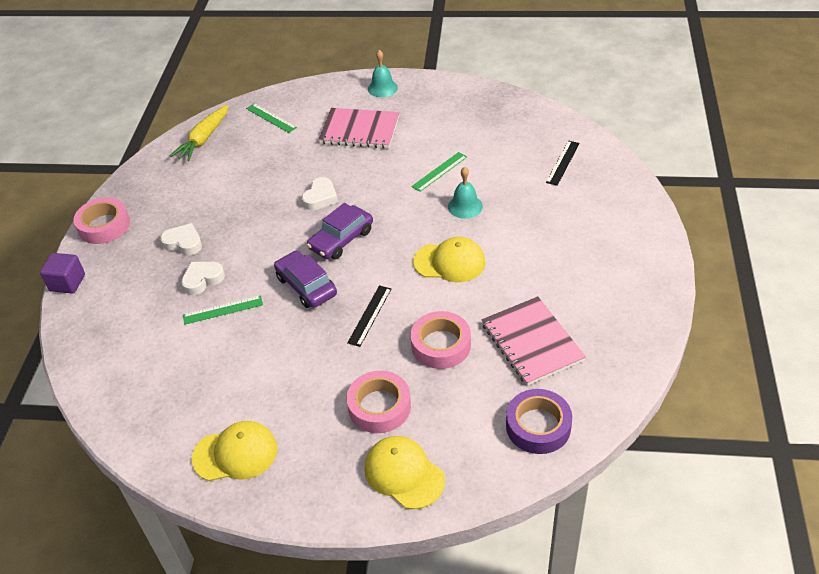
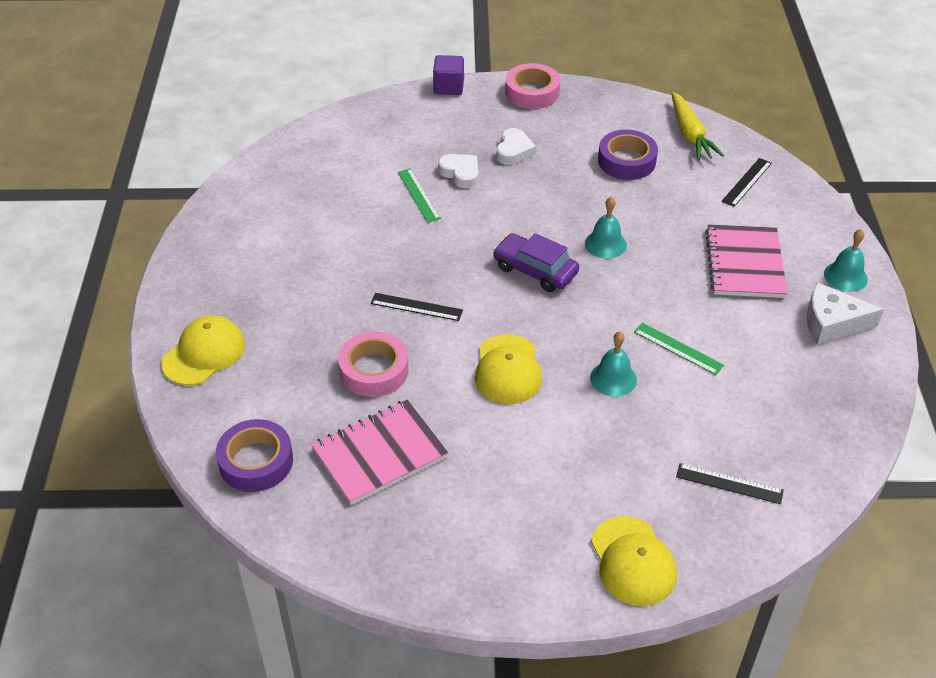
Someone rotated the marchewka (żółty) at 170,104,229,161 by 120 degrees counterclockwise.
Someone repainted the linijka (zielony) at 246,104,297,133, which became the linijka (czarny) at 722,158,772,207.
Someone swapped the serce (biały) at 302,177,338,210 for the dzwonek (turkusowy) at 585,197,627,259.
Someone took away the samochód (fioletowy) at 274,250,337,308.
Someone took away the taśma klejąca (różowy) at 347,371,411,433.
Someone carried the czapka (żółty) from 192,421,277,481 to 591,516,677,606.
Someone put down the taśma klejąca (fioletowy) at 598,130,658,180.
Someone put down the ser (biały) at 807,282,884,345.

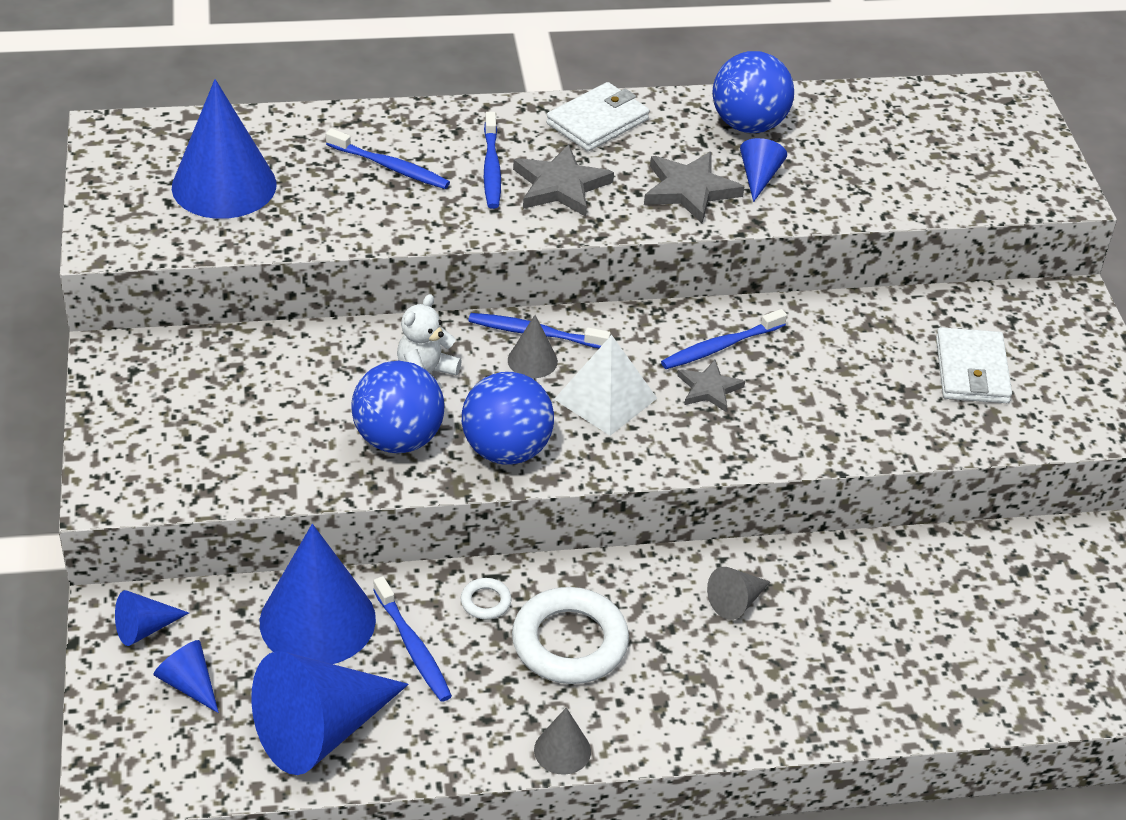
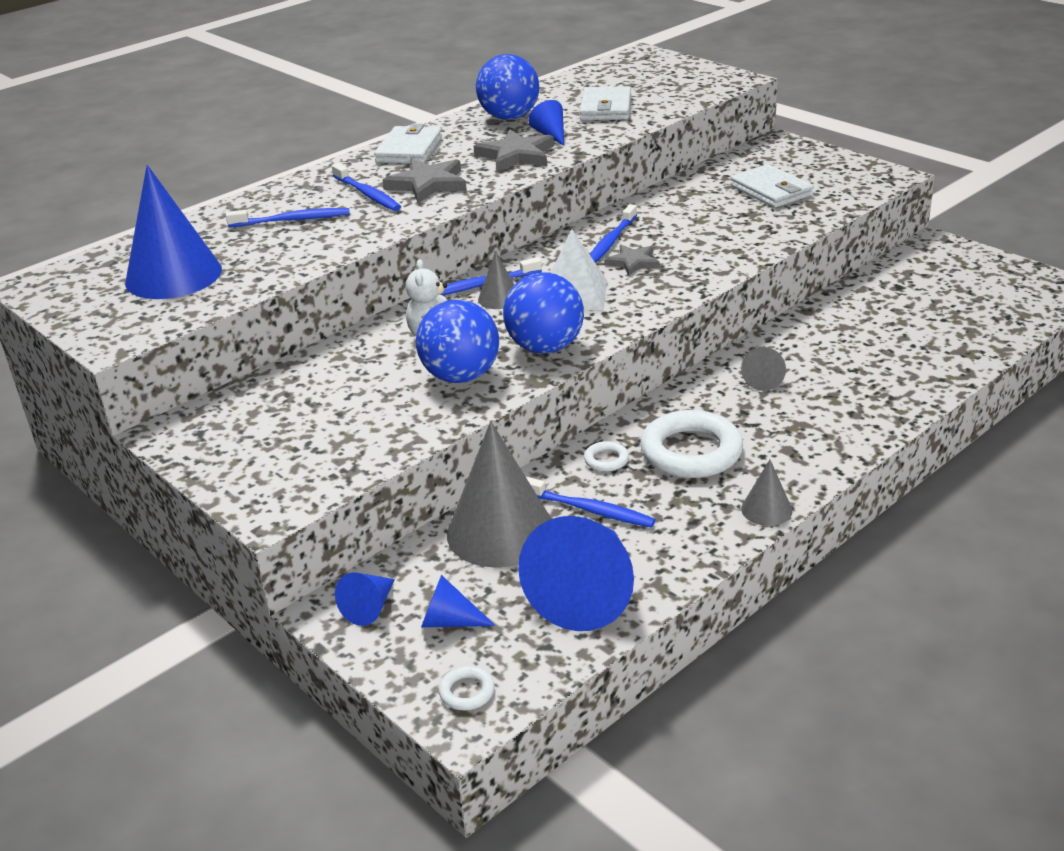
Someone repainted the stożek (niebieski) at 260,524,376,664, which became the stożek (szary) at 447,421,551,568.
Someone put down the portfel (biały) at 579,86,631,120.
Someone put down the pierścień (biały) at 439,666,495,710.

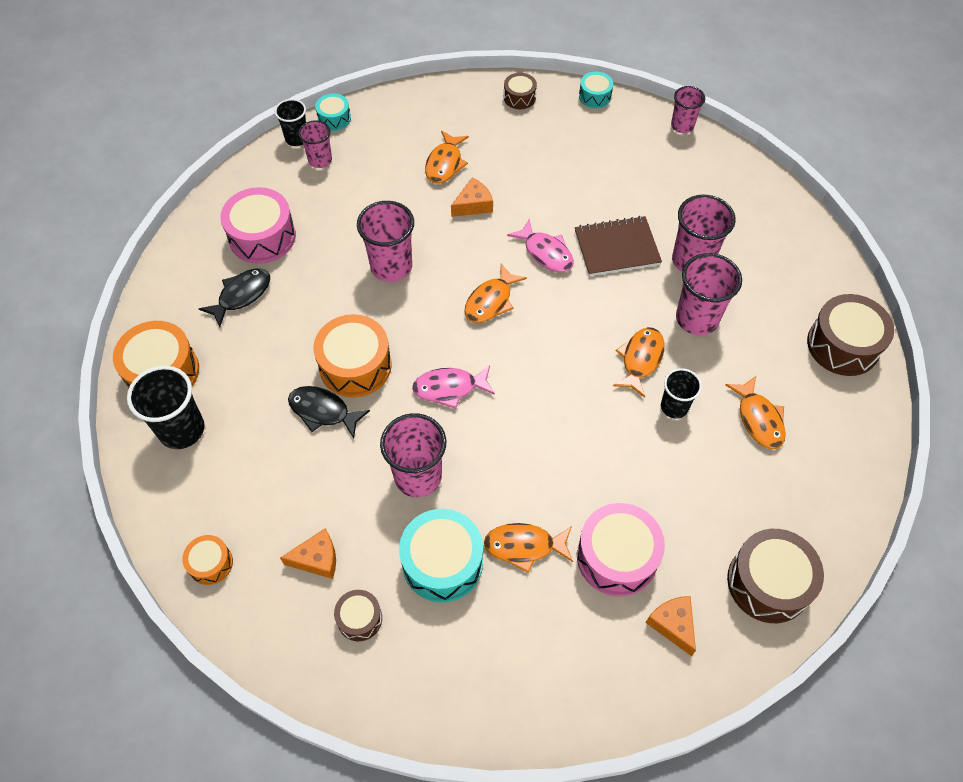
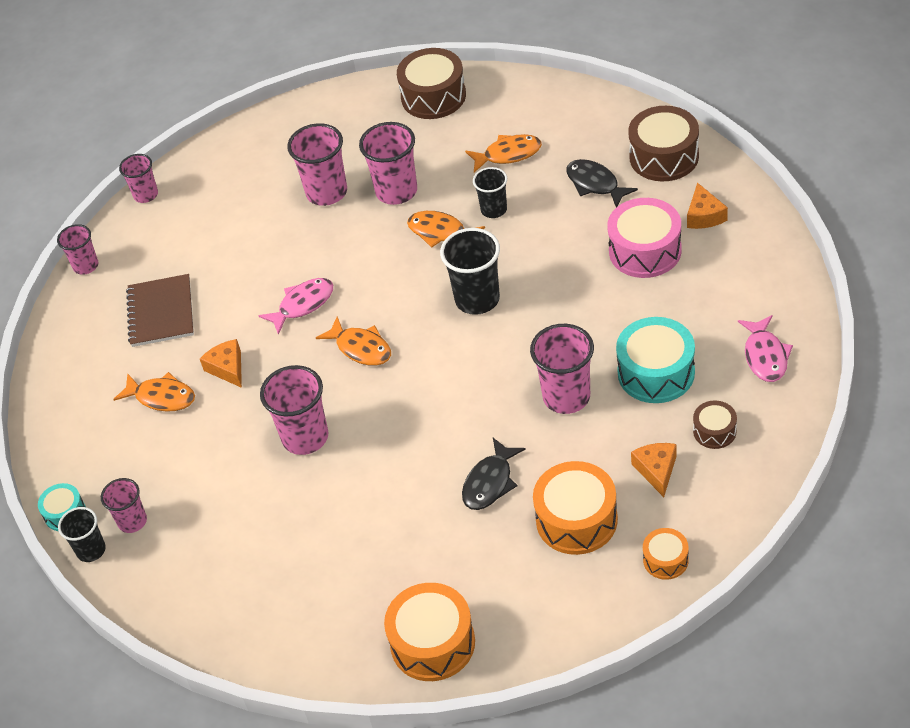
Someone swapped the bęben (turkusowy) at 579,72,613,108 for the szklanka (różowy) at 57,224,98,275.
Someone took away the bęben (brązowy) at 504,73,537,109.
Someone took away the bęben (różowy) at 220,187,296,264.
Someone carried the zeszyt (brązowy) from 575,216,662,276 to 126,274,194,347.
Someone carried the ryba (czarny) from 199,268,270,327 to 566,159,638,207.
Someone carried the bęben (pomarańczowy) from 314,314,392,398 to 533,461,618,555.
Someone carried the ryba (różowy) from 412,365,495,409 to 738,315,793,382.
Someone carried the szklanka (czarny) from 127,366,204,449 to 440,228,500,315.
Someone took away the ryba (pomarańczowy) at 484,523,573,573.
Someone rotated the ser (pomarańczowy) at 646,596,696,656 by 75 degrees counterclockwise.

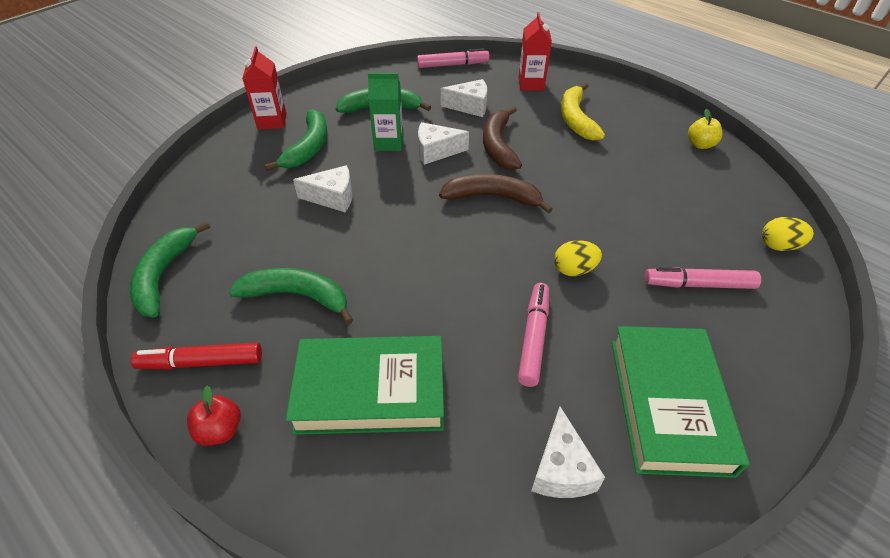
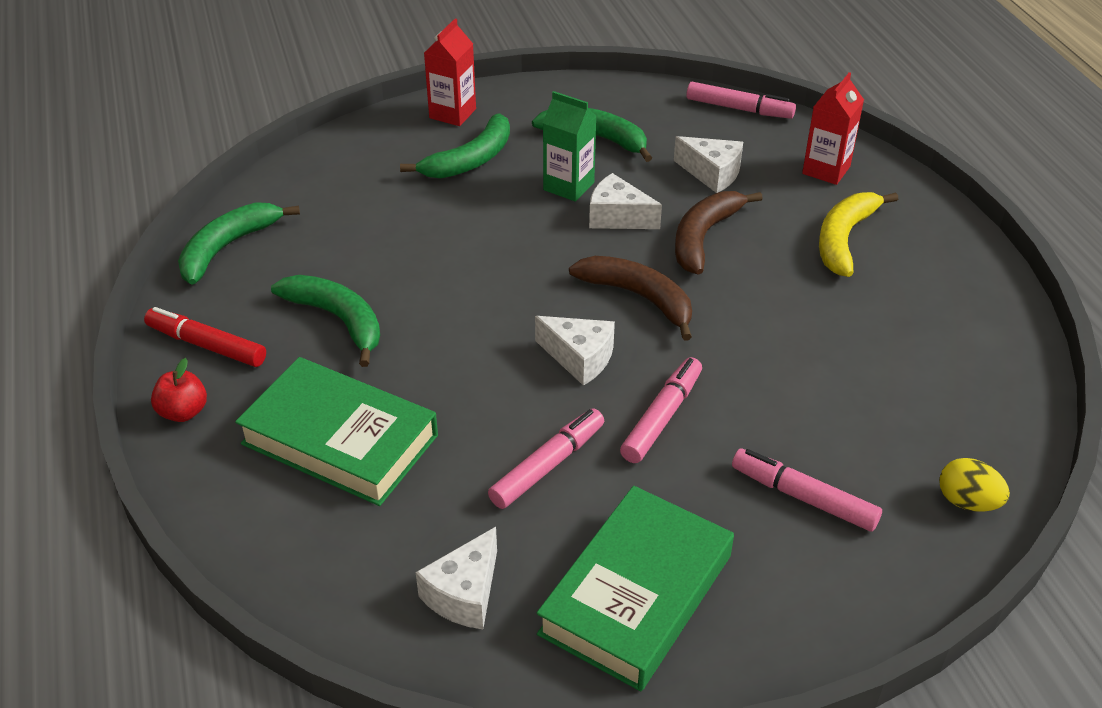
Someone took away the jabłko (żółty) at 688,109,722,149.
Someone carried the ser (biały) from 293,165,353,212 to 535,316,615,386.
Someone swapped the jajko (żółty) at 554,240,602,276 for the flamaster (różowy) at 620,357,702,463.

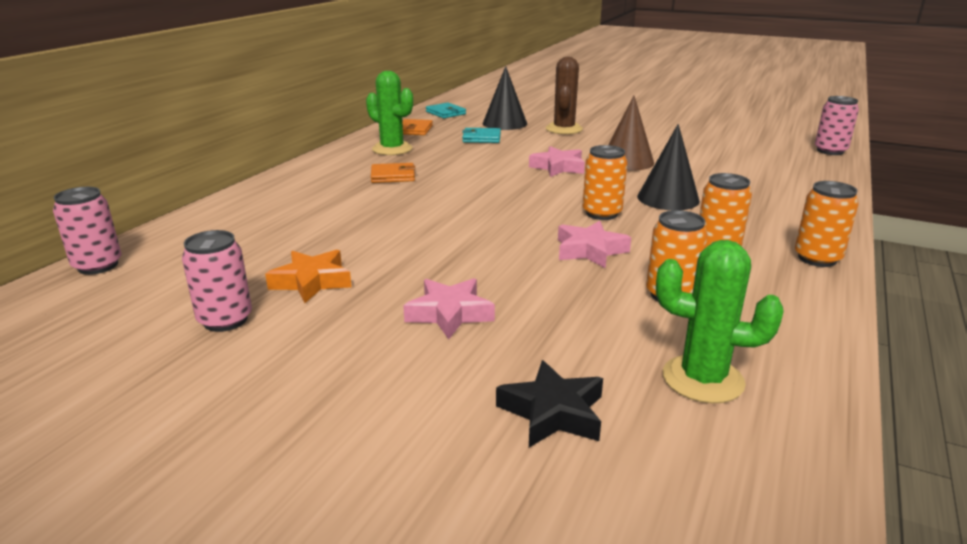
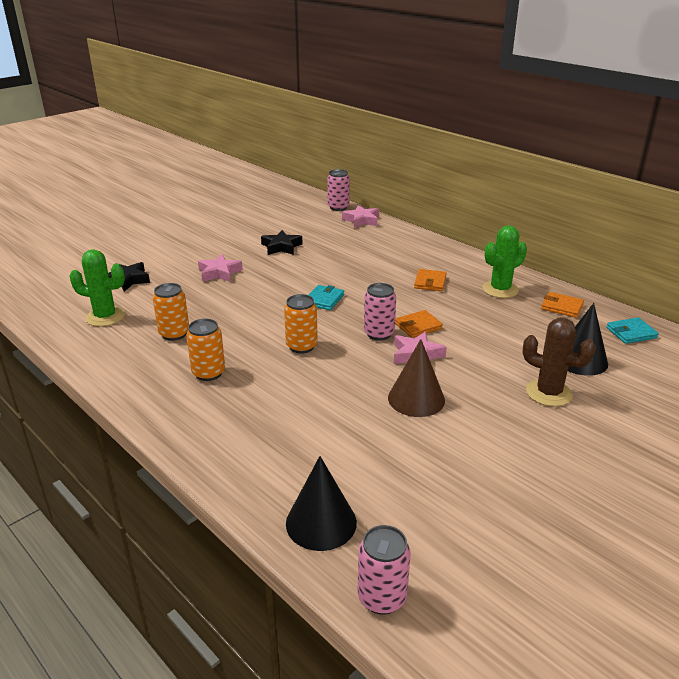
Someone carried the stożek (czarny) from 637,124,700,210 to 286,456,357,551.
Someone carried the portfel (turkusowy) from 462,128,501,143 to 309,285,344,310.
Someone took away the puszka (pomarańczowy) at 795,181,859,267.
Someone carried the gwiazda (różowy) from 558,221,631,268 to 342,205,379,228.
Someone carried the puszka (różowy) from 182,230,252,332 to 364,283,396,341.
Someone rotated the kaktus (zielony) at 656,240,784,403 by 60 degrees clockwise.
Someone repainted the gwiazda (pomarańczowy) at 265,250,352,303, which became the gwiazda (czarny) at 261,230,303,255.
Someone put down the portfel (pomarańczowy) at 395,310,443,338.

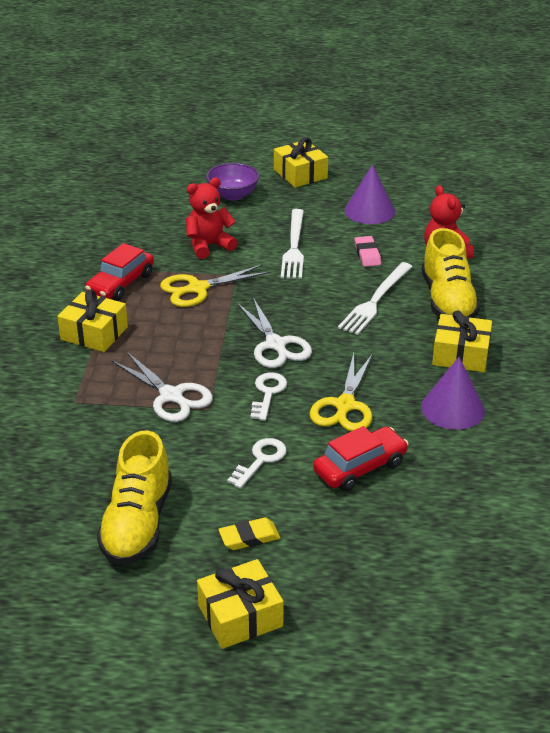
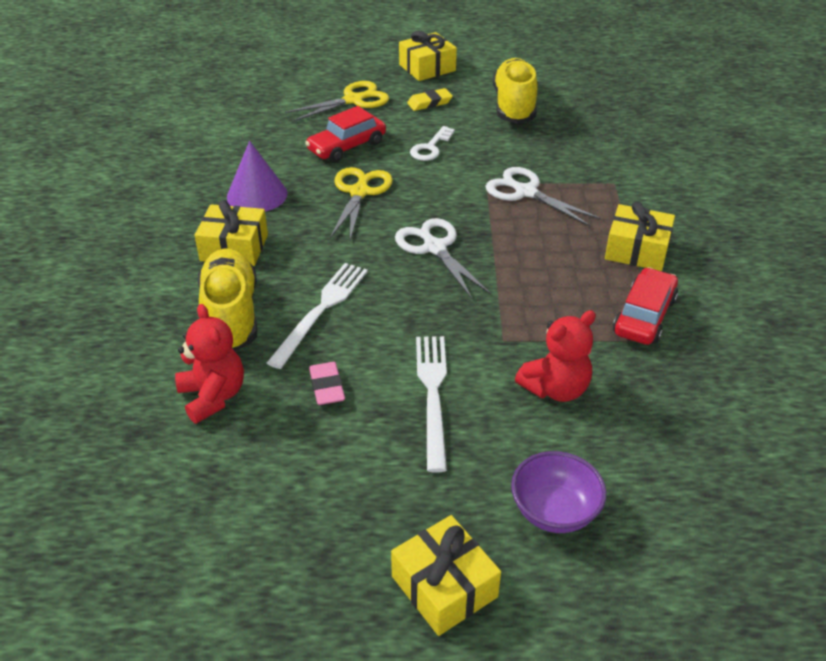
Someone took away the stożek (fioletowy) at 345,164,395,224.
Someone carried the nożyczki (żółty) from 160,264,270,307 to 285,81,389,122.
Someone took away the klucz (biały) at 250,372,287,421.

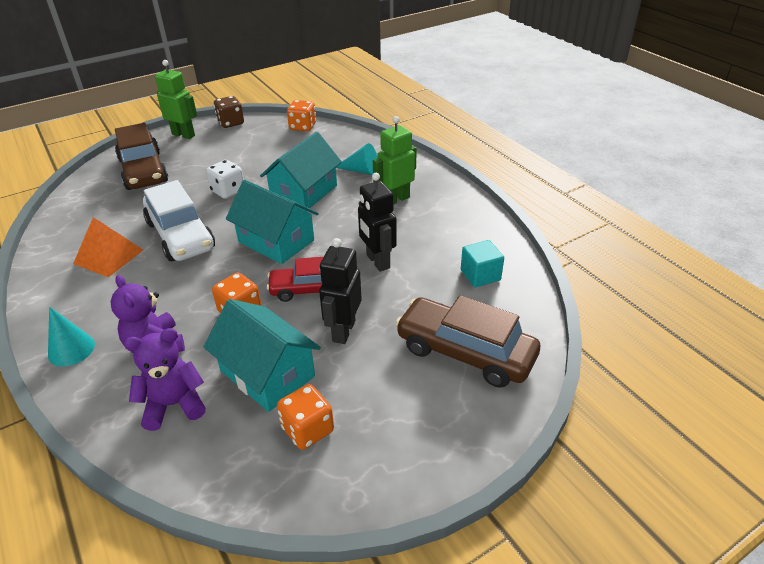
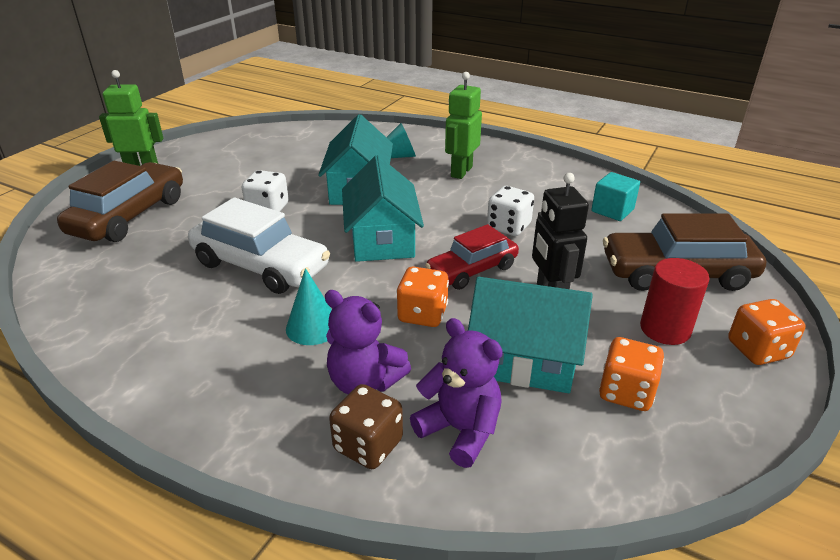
Someone carried the kostka do gry (brązowy) from 214,96,244,128 to 329,384,403,469.
Someone carried the kostka do gry (pomarańczowy) from 287,100,316,131 to 728,299,806,365.
Someone rotated the samochód (brązowy) at 115,123,168,190 by 105 degrees counterclockwise.
Someone swapped the robot (czarny) at 358,173,397,272 for the kostka do gry (biały) at 487,186,534,236.
Someone rotated the domek (turkusowy) at 226,180,319,264 by 75 degrees clockwise.
Someone took away the piramida (pomarańczowy) at 73,217,143,277.
Someone carried the stożek (turkusowy) from 48,307,95,367 to 286,268,332,345.
Someone rotated the miś (fioletowy) at 124,328,206,431 by 90 degrees clockwise.
Someone put down the walec (czerwony) at 640,258,709,345.

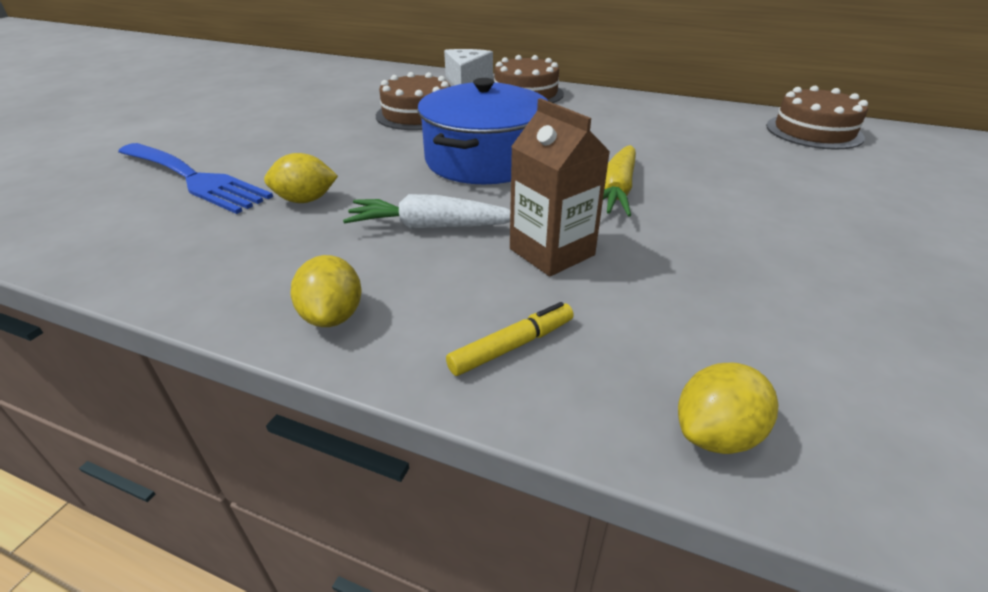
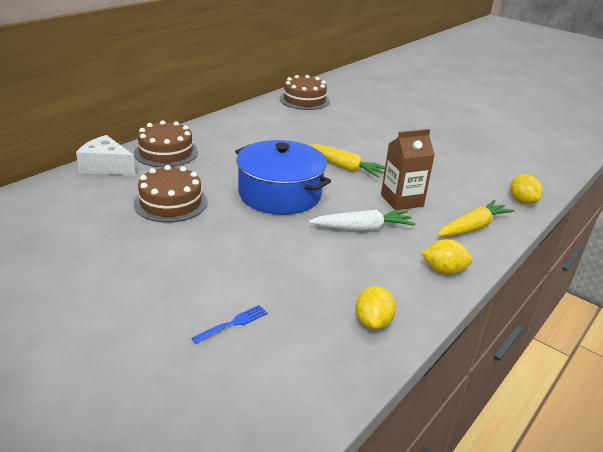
Someone scaled the widelec (niebieski) at 118,143,273,214 by 0.42.
Someone carried the cytryna (żółty) from 264,153,338,203 to 355,286,396,330.
Someone rotated the marchewka (biały) at 343,194,510,229 by 120 degrees counterclockwise.
Someone swapped the flamaster (żółty) at 446,302,574,376 for the marchewka (żółty) at 437,200,515,236.

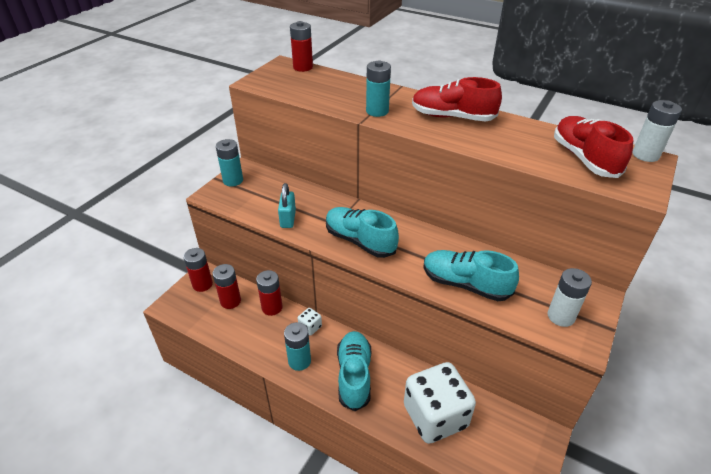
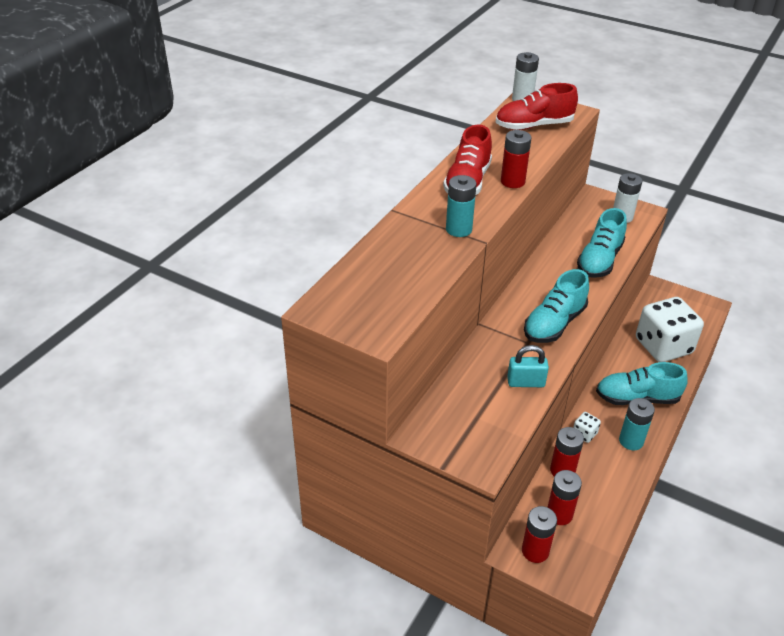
Someone carried the bateria (czerwony) from 290,21,313,72 to 501,130,531,188.
Someone took away the bateria (turkusowy) at 216,139,243,186.

